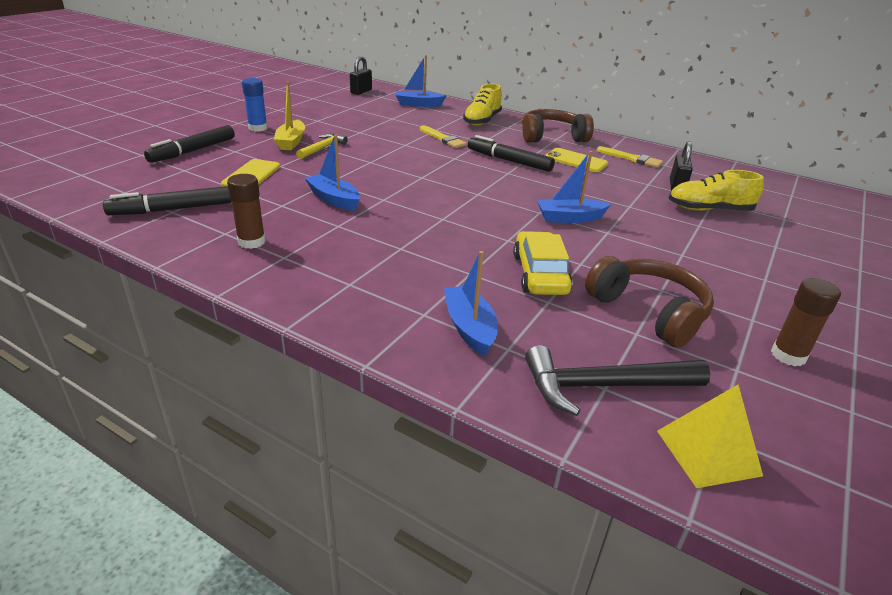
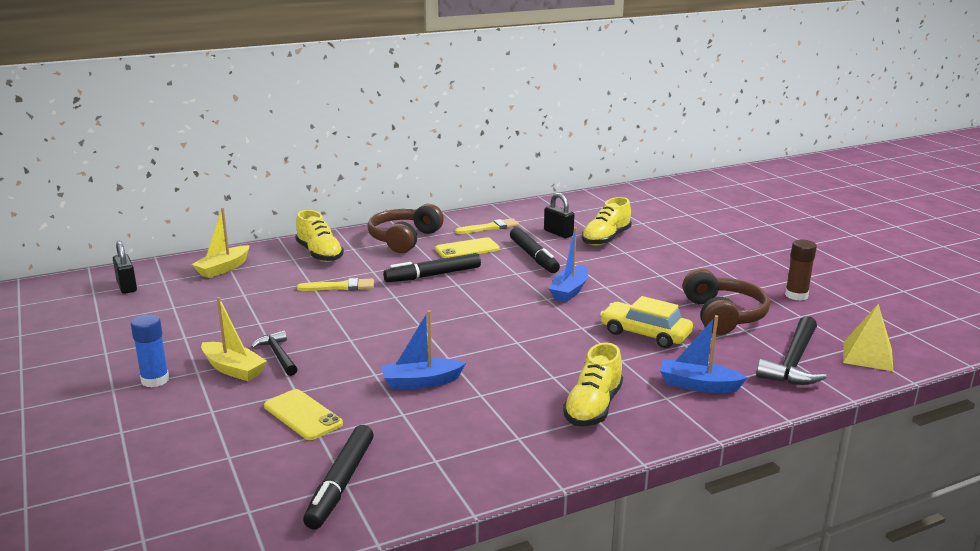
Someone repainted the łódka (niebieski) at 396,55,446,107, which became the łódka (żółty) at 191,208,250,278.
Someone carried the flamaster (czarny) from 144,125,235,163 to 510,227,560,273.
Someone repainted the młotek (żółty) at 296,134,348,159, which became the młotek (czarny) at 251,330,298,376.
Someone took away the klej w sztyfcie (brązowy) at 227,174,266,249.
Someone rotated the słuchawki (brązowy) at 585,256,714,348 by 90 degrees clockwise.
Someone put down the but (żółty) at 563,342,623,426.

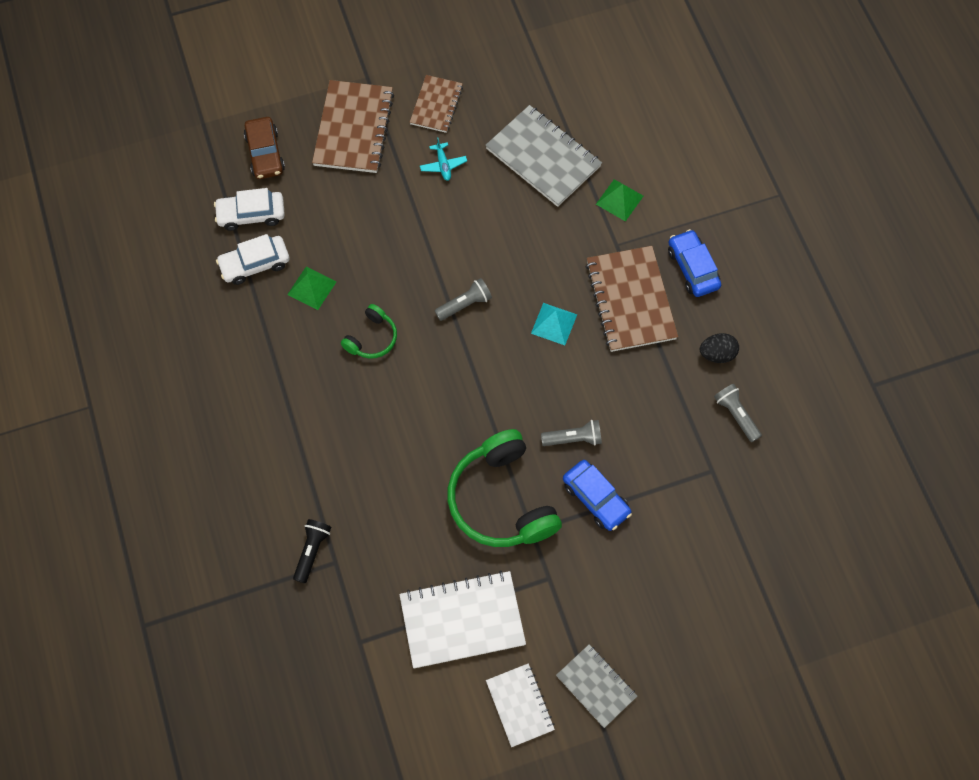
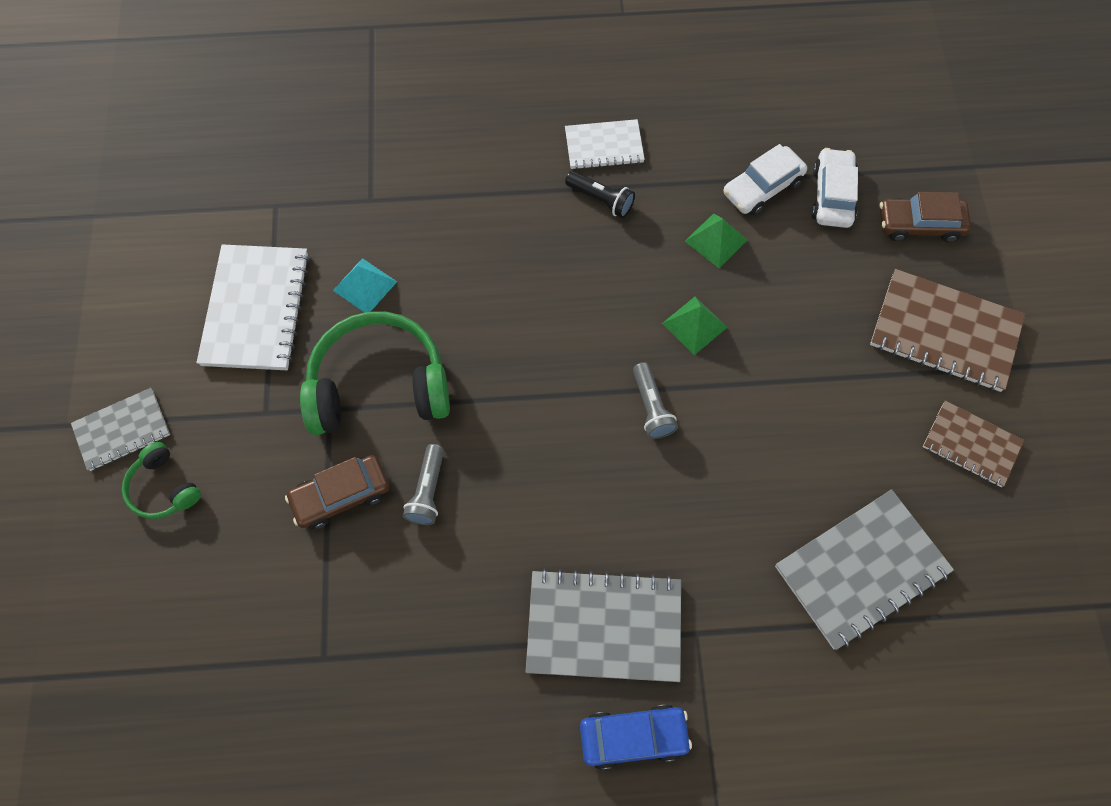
Someone took away the samolot (turkusowy) at 420,137,467,181.
Someone carried the piramida (zielony) from 596,179,643,222 to 662,296,728,355.
Someone rotated the samochód (biały) at 216,234,290,285 by 120 degrees counterclockwise.
Someone repainted the zeszyt (brązowy) at 586,246,678,352, which became the zeszyt (szary) at 526,568,681,682.
Someone carried the piramida (turkusowy) from 531,303,577,345 to 333,258,397,312.
Someone carried the słuchawki (zielony) from 341,304,397,359 to 122,442,201,519.
Someone took away the jajko (czarny) at 700,333,739,363.
Someone took away the latarka (szary) at 714,384,762,442.
Someone repainted the samochód (niebieski) at 563,460,632,531, which became the samochód (brązowy) at 285,455,389,529.
Someone carried the latarka (czarny) from 293,519,331,583 to 565,171,635,218.
Someone carried the zeszyt (biały) from 486,663,555,747 to 565,119,645,170.

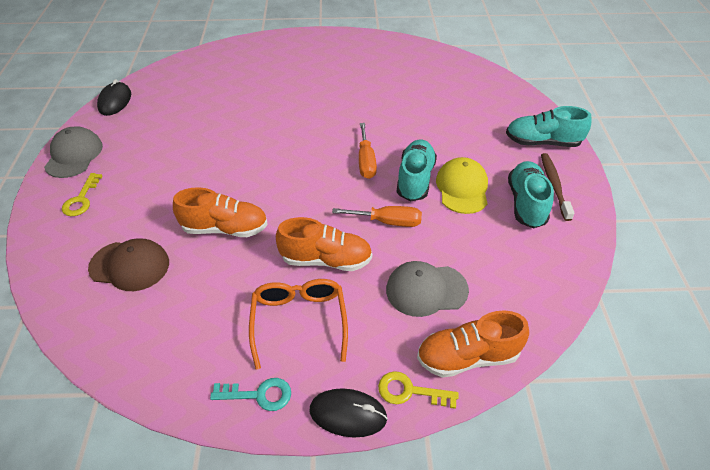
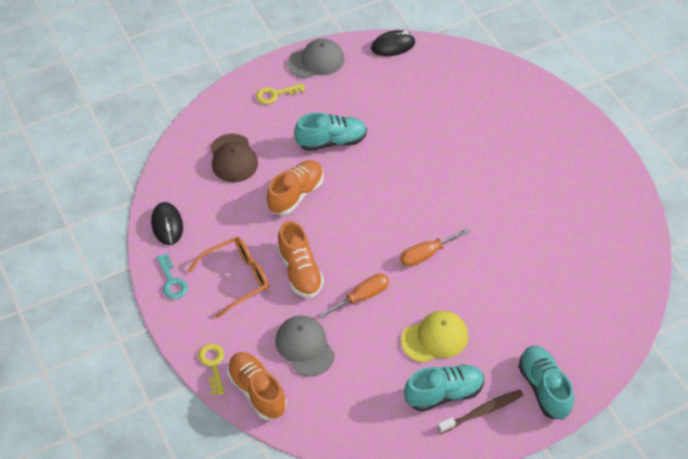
Someone carried the but (turkusowy) from 397,140,437,202 to 295,112,367,151.
Someone rotated the but (pomarańczowy) at 173,187,268,237 by 120 degrees counterclockwise.
Someone rotated the śrubokręt (pomarańczowy) at 332,206,422,227 by 105 degrees counterclockwise.
Someone carried the myszka (czarny) from 310,388,388,437 to 151,202,183,245.

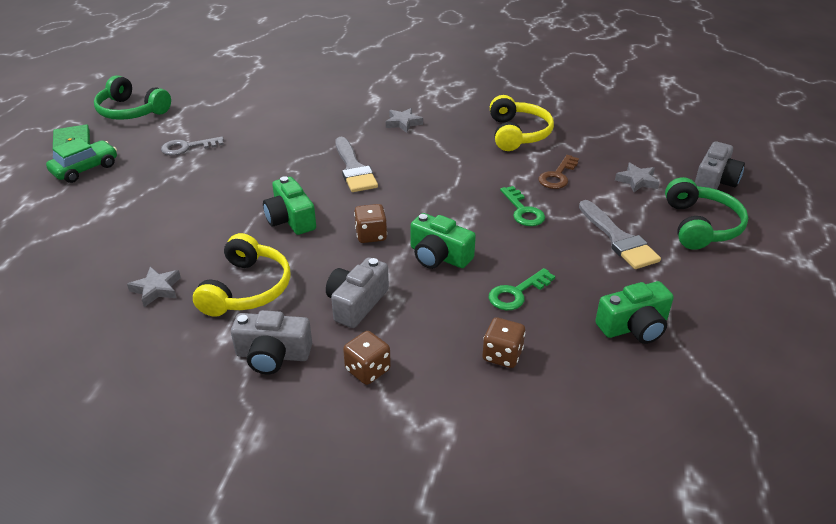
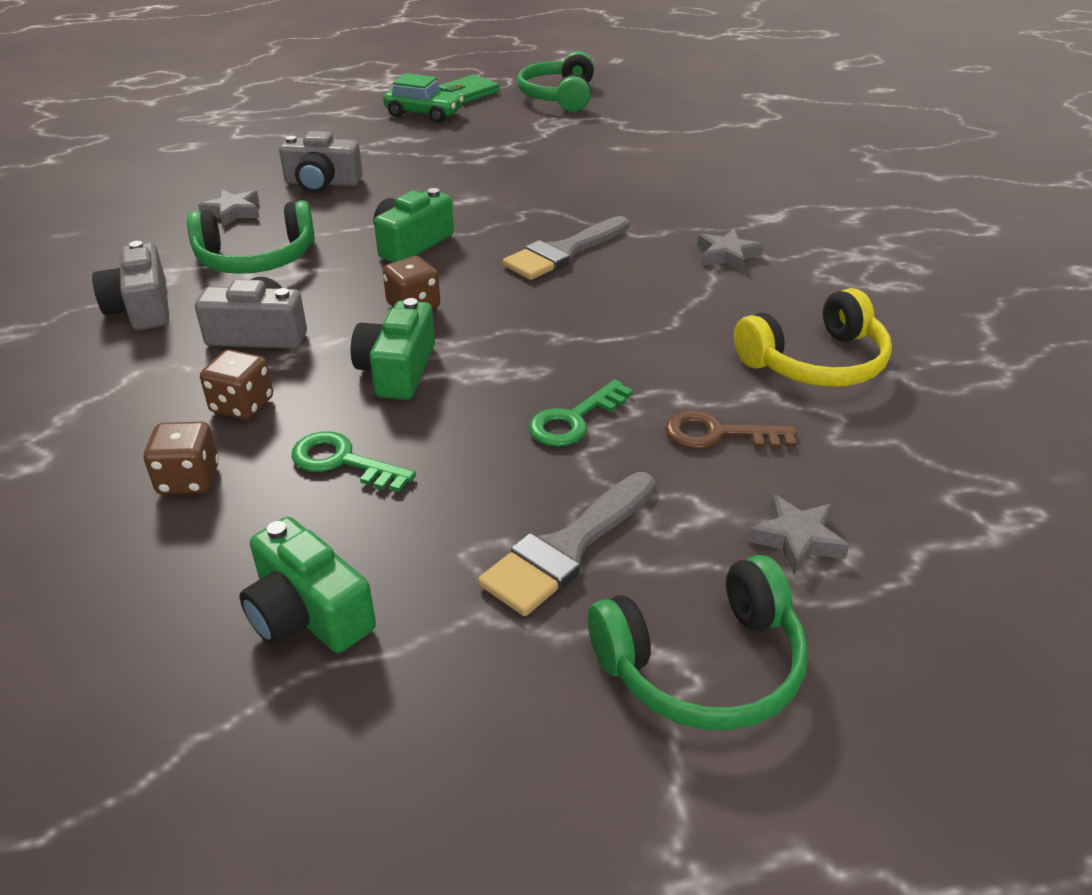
Someone took away the klucz (szary) at 161,137,224,155.
Someone carried the aparat fotograficzny (szary) from 695,141,745,190 to 279,131,363,193.
Someone repainted the słuchawki (żółty) at 193,233,291,317, which became the słuchawki (zielony) at 187,200,315,274.
Someone carried the kostka do gry (brązowy) from 343,331,391,385 to 200,349,273,420.

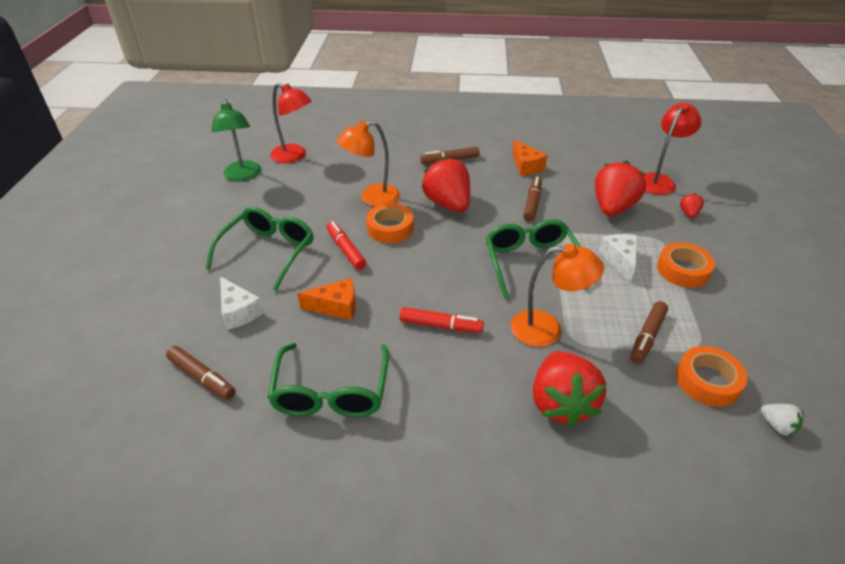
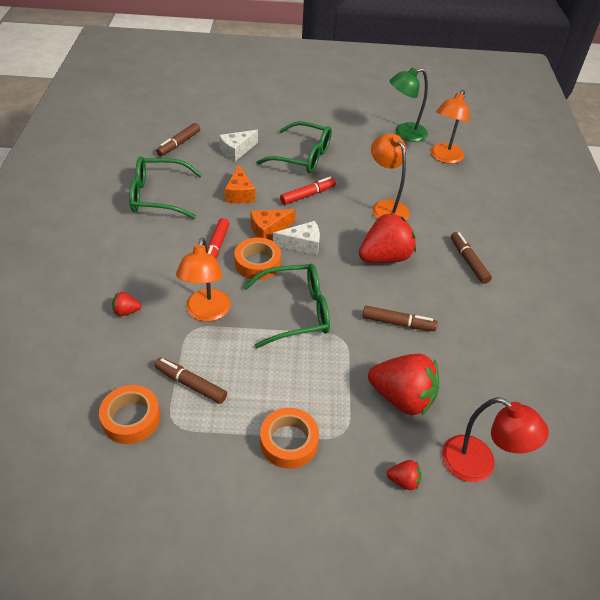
Someone repainted the lampka (czerwony) at 270,83,312,163, which became the lampka (pomarańczowy) at 431,90,469,164.
Someone carried the ser (pomarańczowy) from 512,140,547,176 to 251,209,296,239.
Someone carried the taśma klejąca (pomarańczowy) from 366,203,413,243 to 234,237,281,280.
Someone carried the ser (biały) from 599,234,637,283 to 273,221,320,255.
Someone scaled the truskawka (czerwony) at 533,351,606,428 by 0.44.
Someone took away the truskawka (biały) at 761,404,804,436.

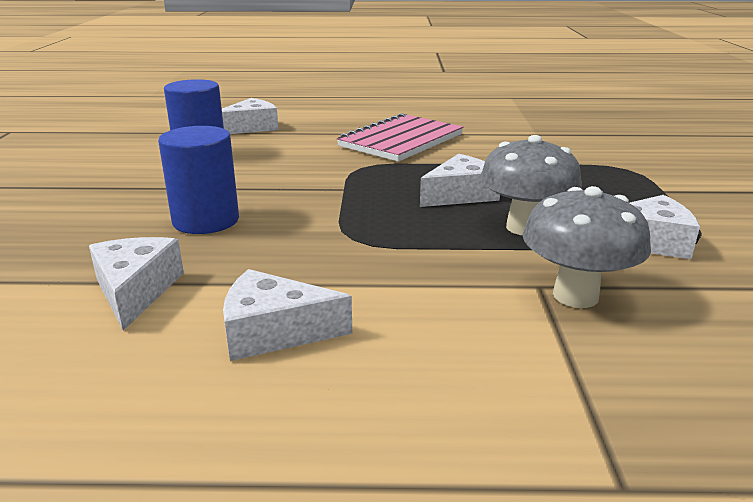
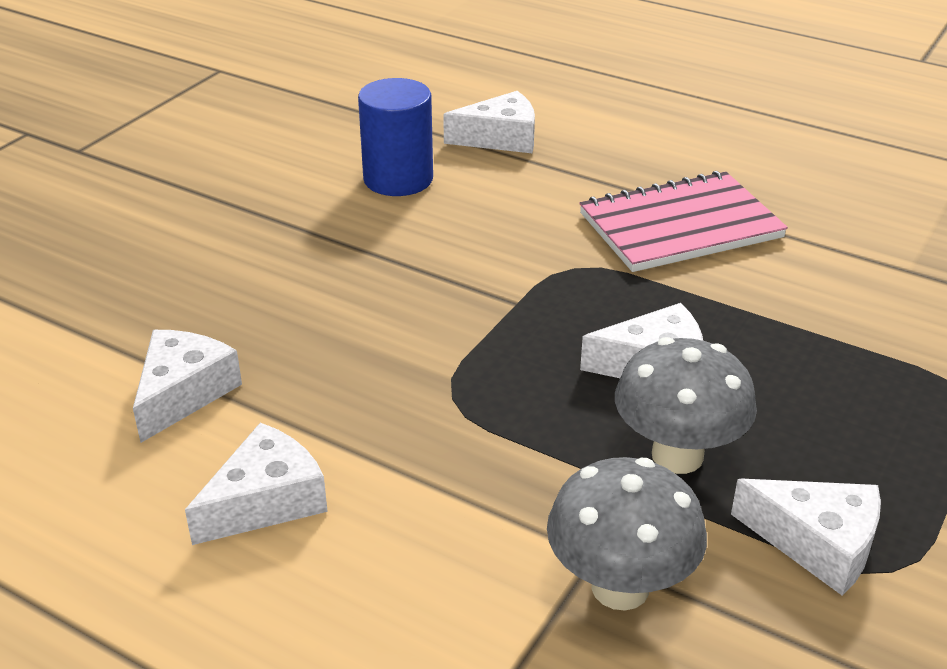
Someone took away the walec (niebieski) at 158,126,239,234.
Someone rotated the ser (biały) at 223,269,352,361 by 105 degrees clockwise.

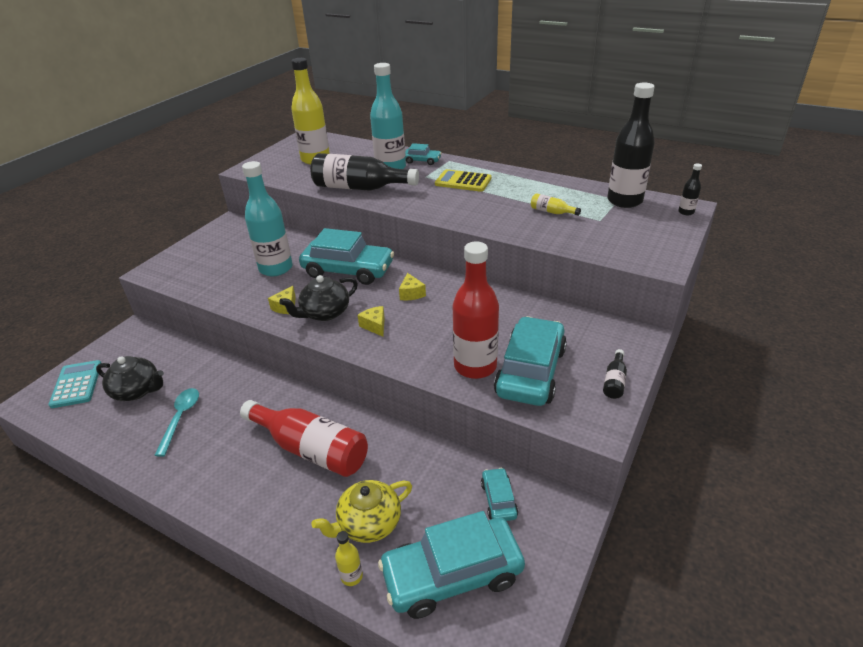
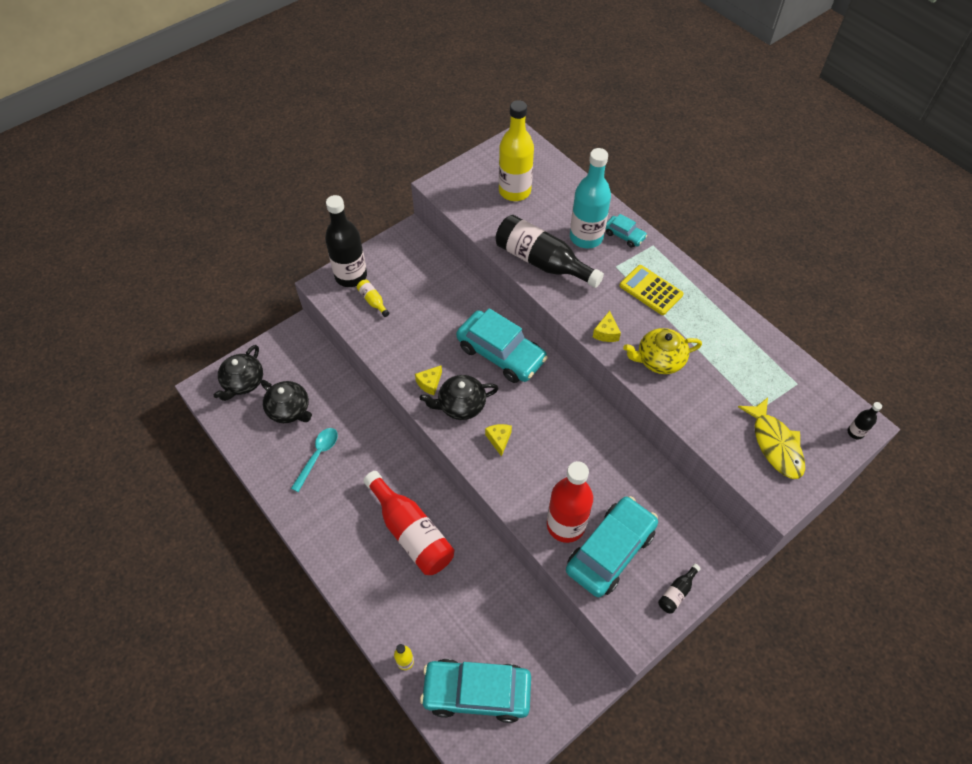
Someone carried the butelka (czarny) from 607,83,655,208 to 325,195,367,287.
Someone took away the butelka (turkusowy) at 242,161,293,276.
Someone carried the butelka (żółty) from 531,193,581,216 to 357,280,389,317.
Someone carried the ser (żółty) from 399,273,426,301 to 593,311,621,342.
Someone swapped the kalkulator (turkusowy) at 48,360,101,408 for the imbryk (czarny) at 214,345,263,401.
Someone took away the samochód (turkusowy) at 481,468,518,521.
Someone carried the imbryk (żółty) from 311,480,412,543 to 623,328,702,374.
Someone put down the ryba (żółty) at 738,397,805,479.

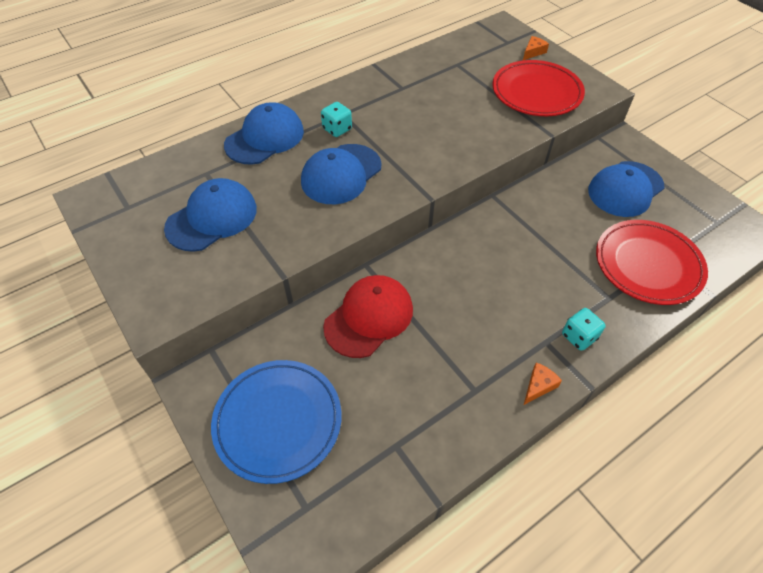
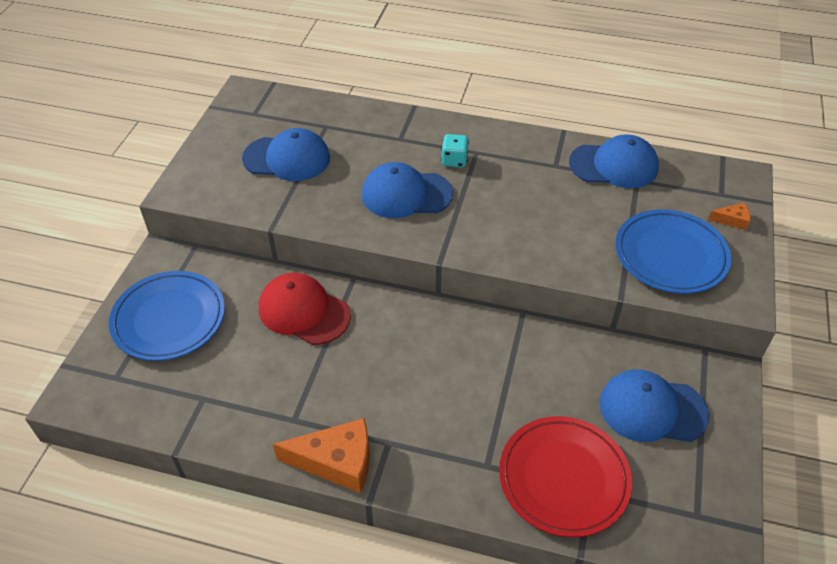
Someone repainted the talerz (czerwony) at 492,60,585,116, which became the talerz (niebieski) at 615,209,731,294.
Someone carried the czapka (niebieski) from 224,102,304,165 to 569,134,659,188.
Someone rotated the czapka (czerwony) at 323,275,413,358 by 150 degrees counterclockwise.
Someone took away the kostka do gry (turkusowy) at 562,308,606,351.
Someone scaled the ser (pomarańczowy) at 524,363,562,405 by 2.08.

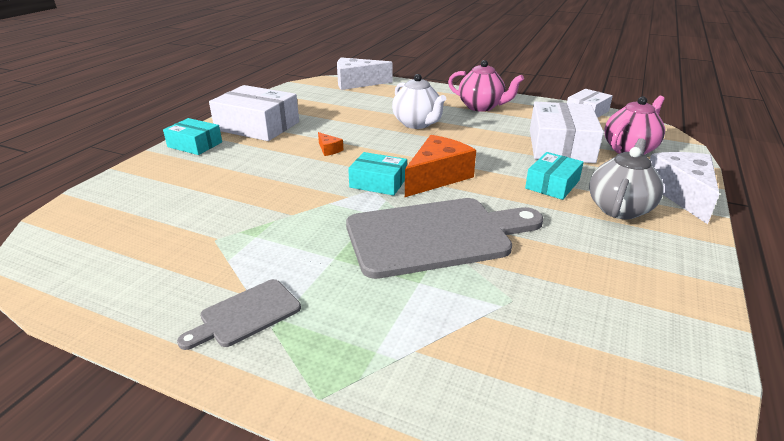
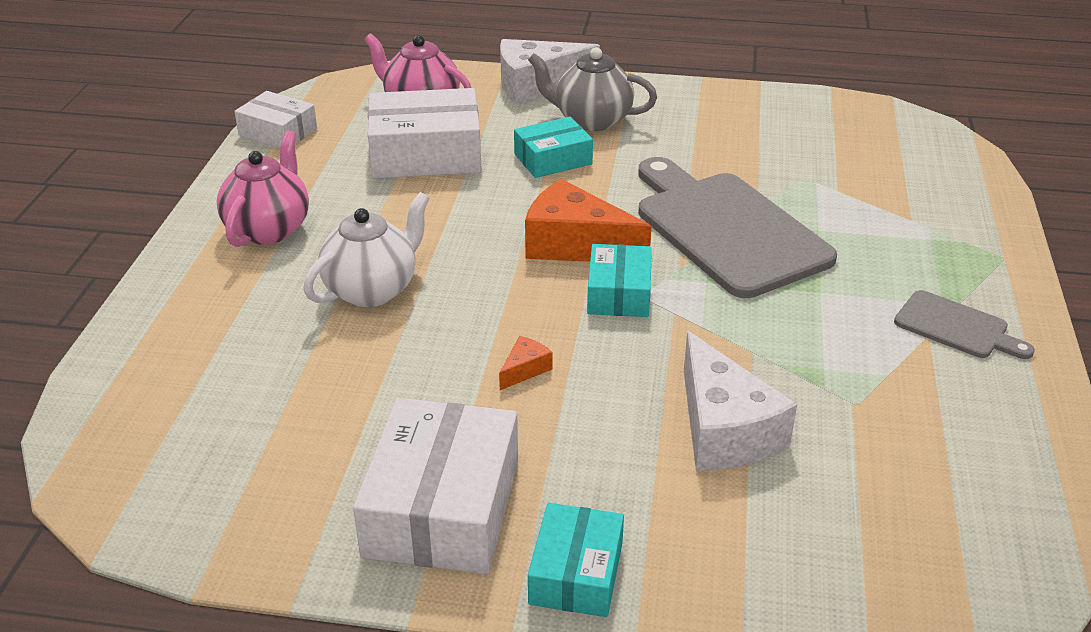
Someone carried the ser (biały) from 337,57,393,90 to 684,331,797,471.
Someone rotated the pudełko (turkusowy) at 525,152,584,200 by 45 degrees counterclockwise.

